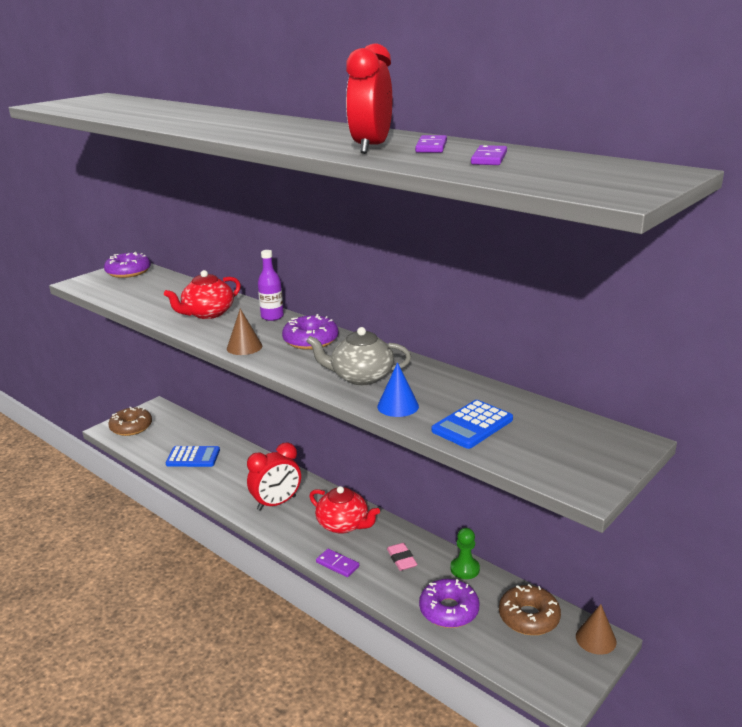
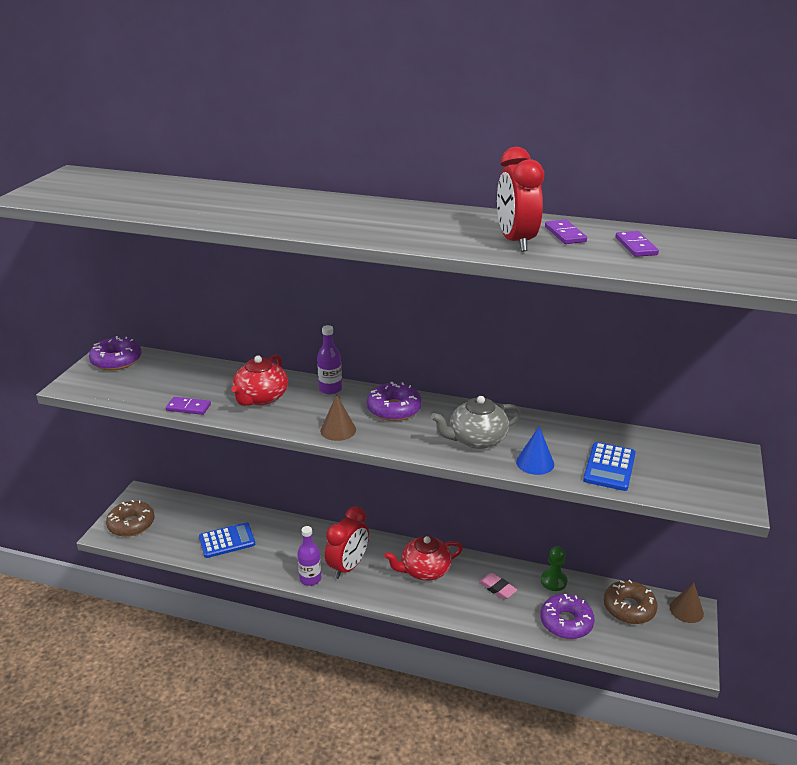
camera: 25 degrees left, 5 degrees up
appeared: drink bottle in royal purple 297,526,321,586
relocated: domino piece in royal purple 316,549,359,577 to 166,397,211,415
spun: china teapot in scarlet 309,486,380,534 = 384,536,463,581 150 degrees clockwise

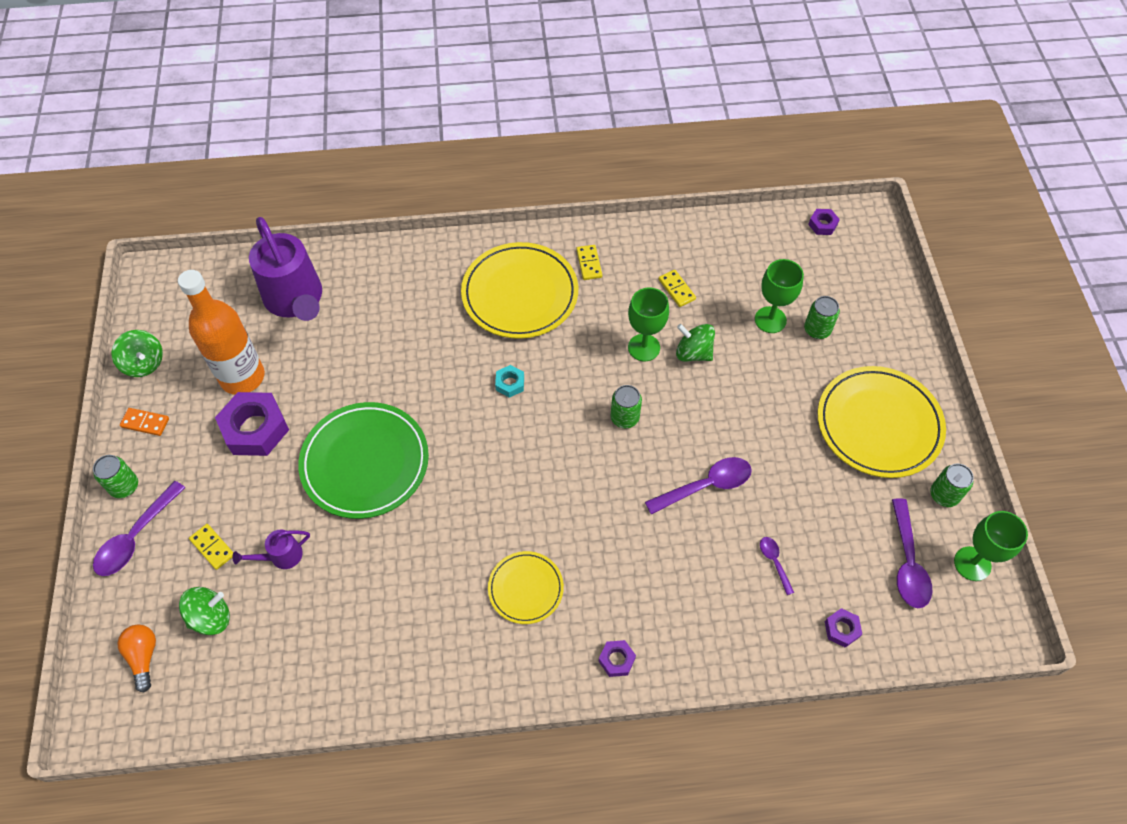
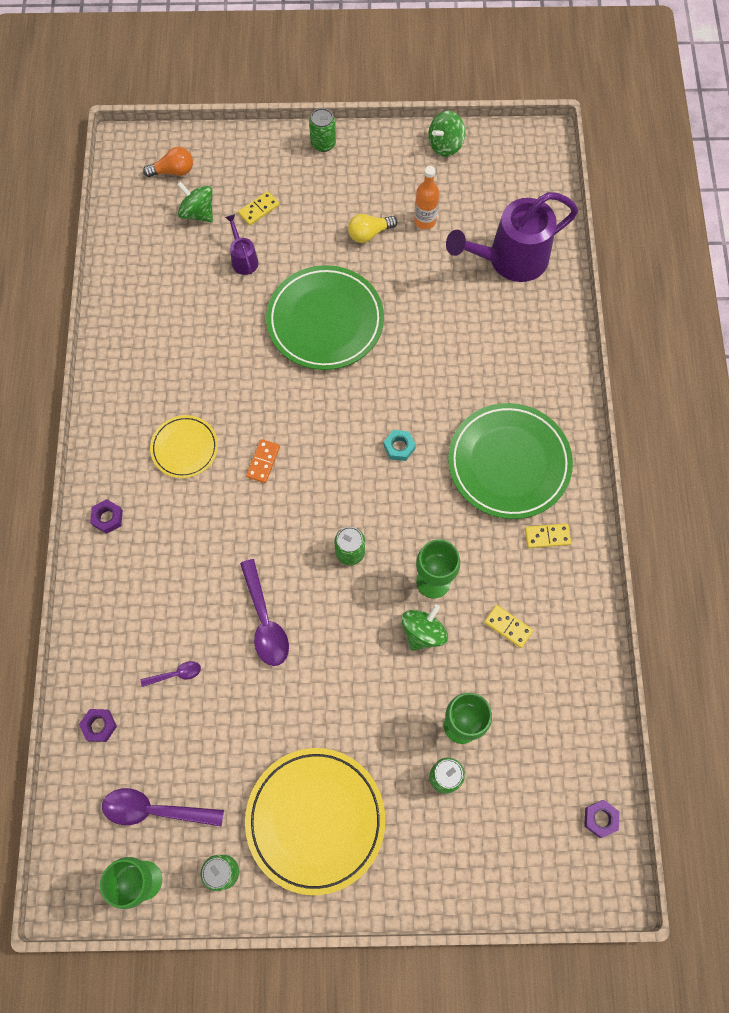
camera: 95 degrees right, 10 degrees up
missing: teaspoon in royal purple 93,481,185,576
relocated: domino piece in orange-coloured 120,408,169,436 to 246,439,280,483
exchanged: nut in royal purple 215,392,289,456 to lightbulb in bright yellow 348,214,397,243
colour: dinner plate in bright yellow 461,242,578,339 to dinner plate in leaf-green 448,403,573,519
spun: whirligig in leaf-green 179,587,230,635 = 177,181,213,222 150 degrees clockwise; domino piece in bright yellow 659,270,696,307 = 484,605,533,648 60 degrees clockwise
size: drink bottle in orange-coloured 178,270,265,395 = 414,166,439,229 x0.52

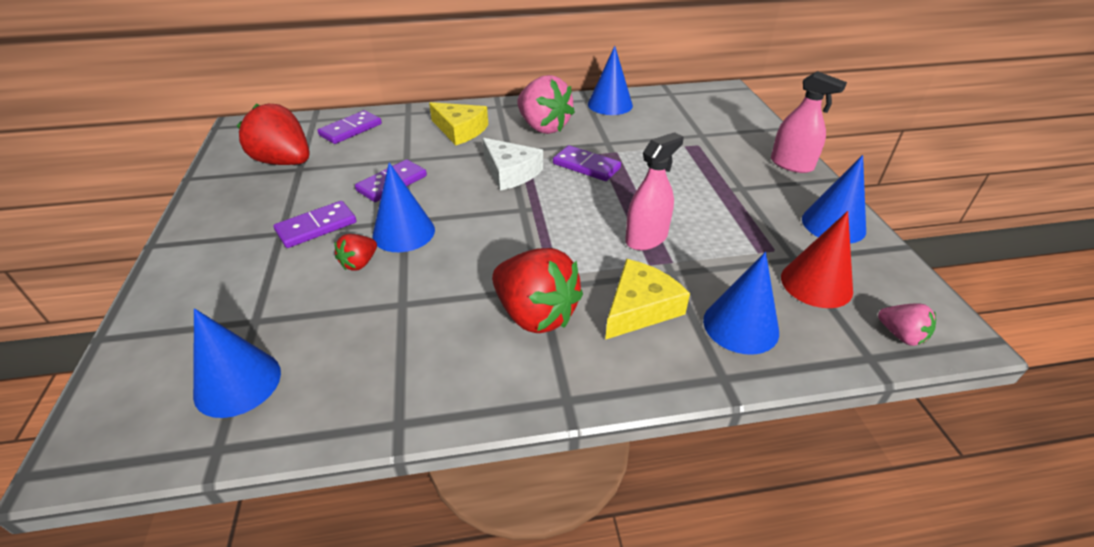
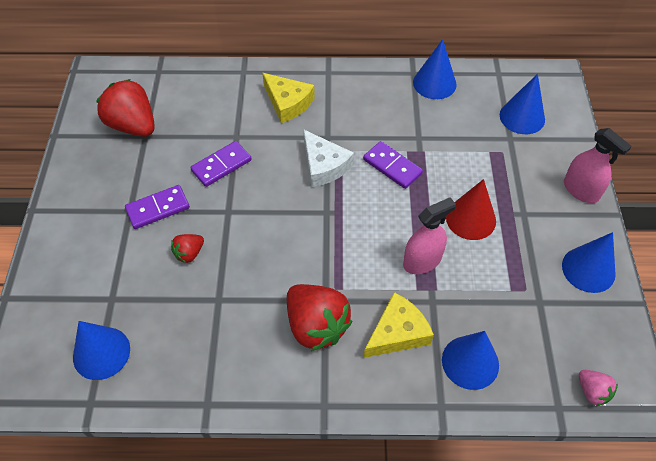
camera: 10 degrees right, 15 degrees up
missing: domino piece in royal purple 318,110,382,144; strawberry in rose-pink 517,75,575,134
relocated: cone in scarlet 781,211,853,308 to 446,179,496,240; cone in royal blue 372,162,435,252 to 500,74,545,134

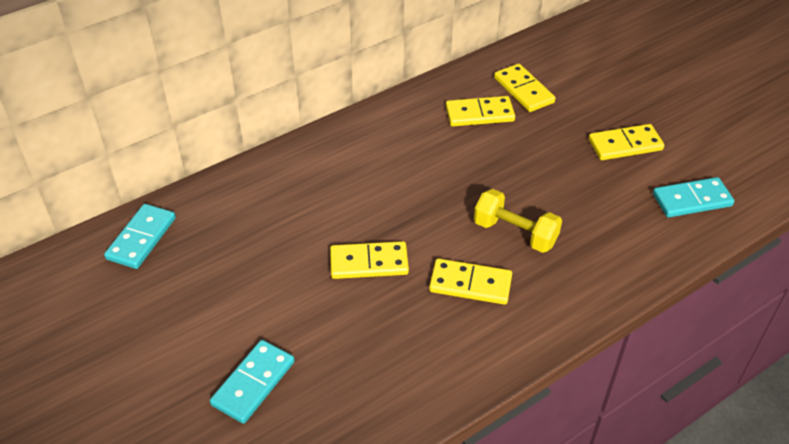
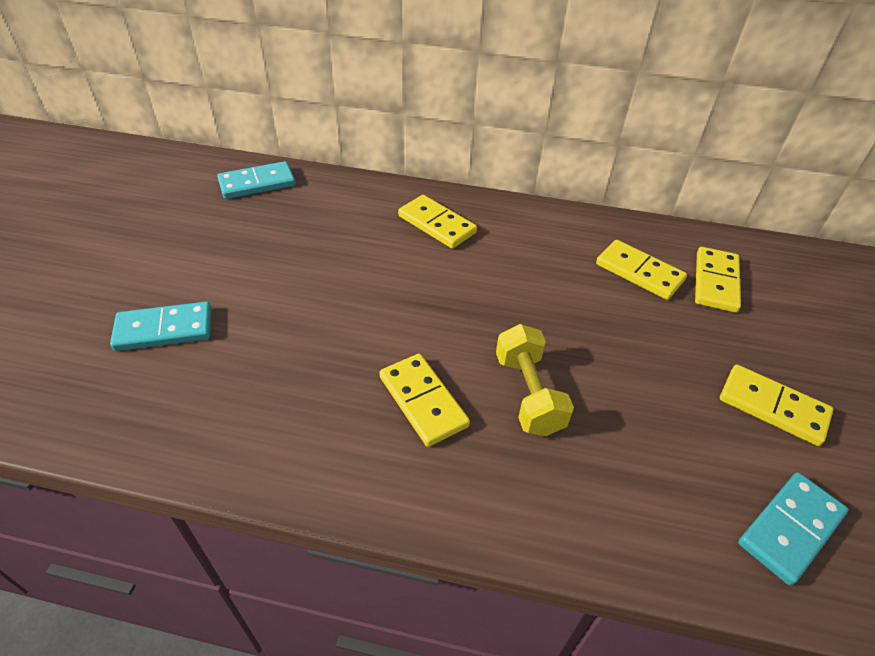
camera: 45 degrees right, 0 degrees up
relocated: domino piece in bright yellow 330,241,409,279 to 398,195,477,249
spun: domino piece in teal 653,177,734,217 = 738,473,848,586 75 degrees counterclockwise

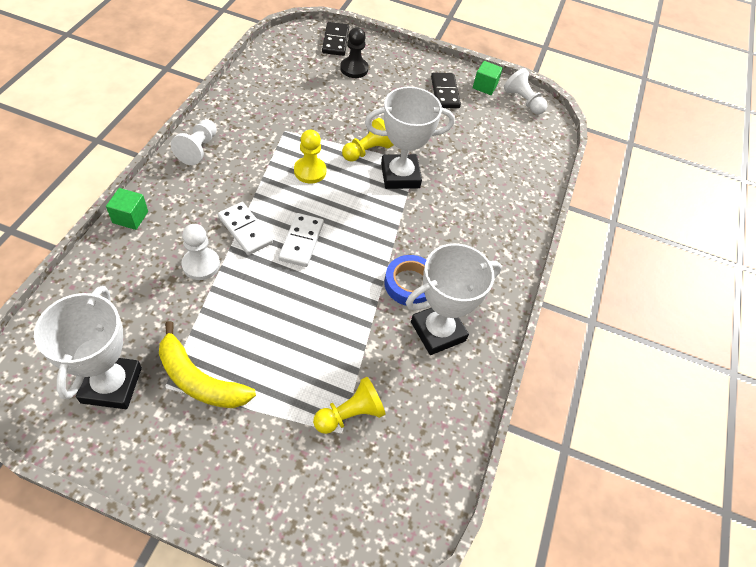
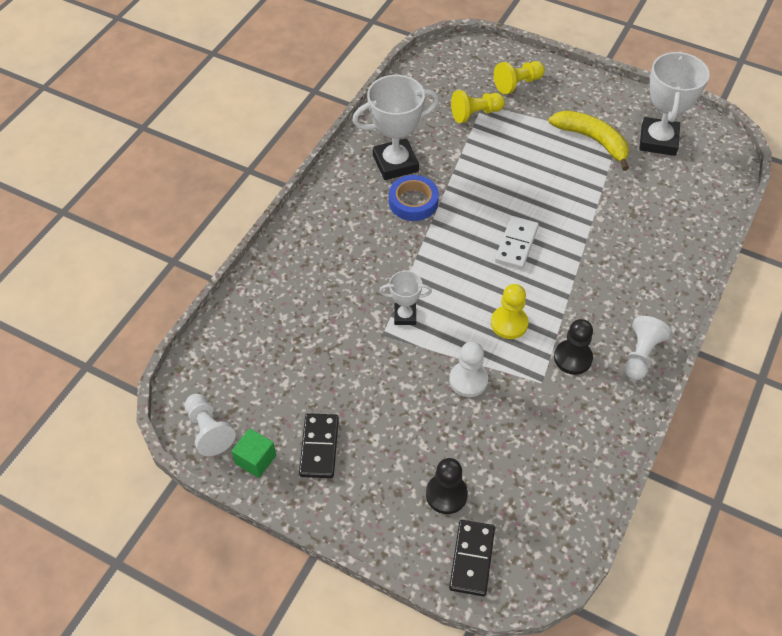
camera: 165 degrees left, 0 degrees up
missing: block in leaf-green 106,188,148,230; domino piece in pure white 218,202,273,255
appeared: pawn in ebony 554,319,593,375
relocated: pawn in pure white 181,224,220,280 to 449,341,488,397; pawn in bright yellow 342,118,394,162 to 494,61,545,94
size: award cup in pure white 365,87,455,189 = 379,271,432,325 x0.53

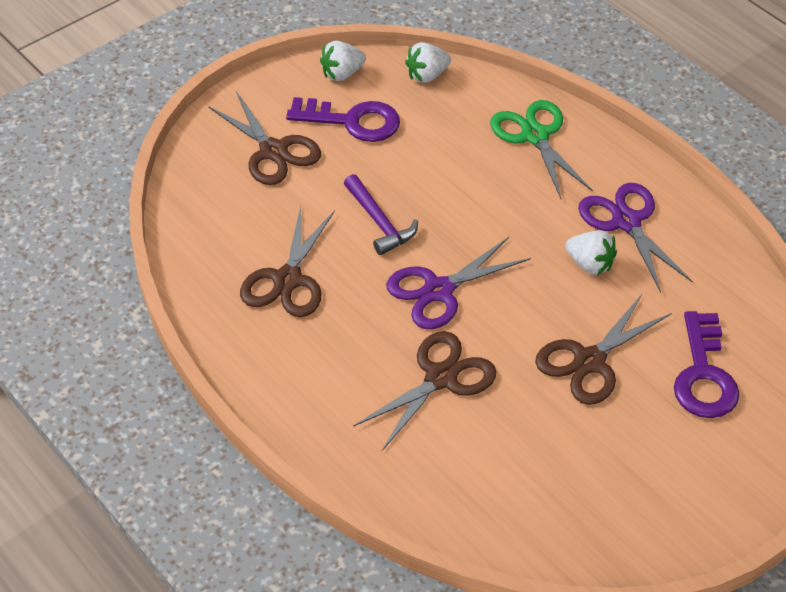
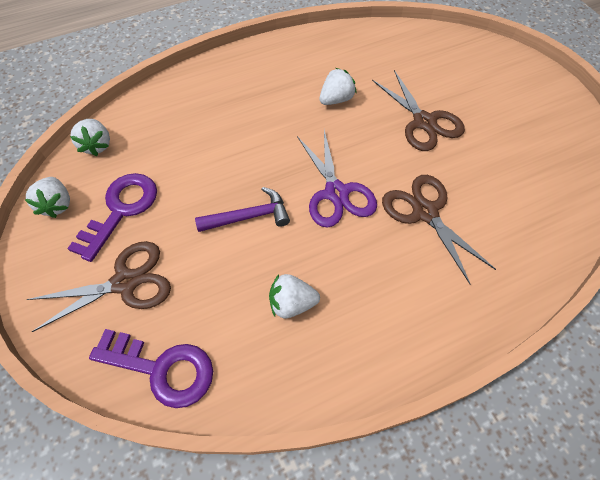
camera: 75 degrees left, 10 degrees up
missing: pair of scissors in leaf-green 490,100,593,199; pair of scissors in royal purple 578,183,693,293
relocated: latchkey in royal purple 674,311,740,418 to 89,329,213,408
exchanged: pair of scissors in dark brown 240,206,335,317 to strawberry in pure white 269,274,320,318

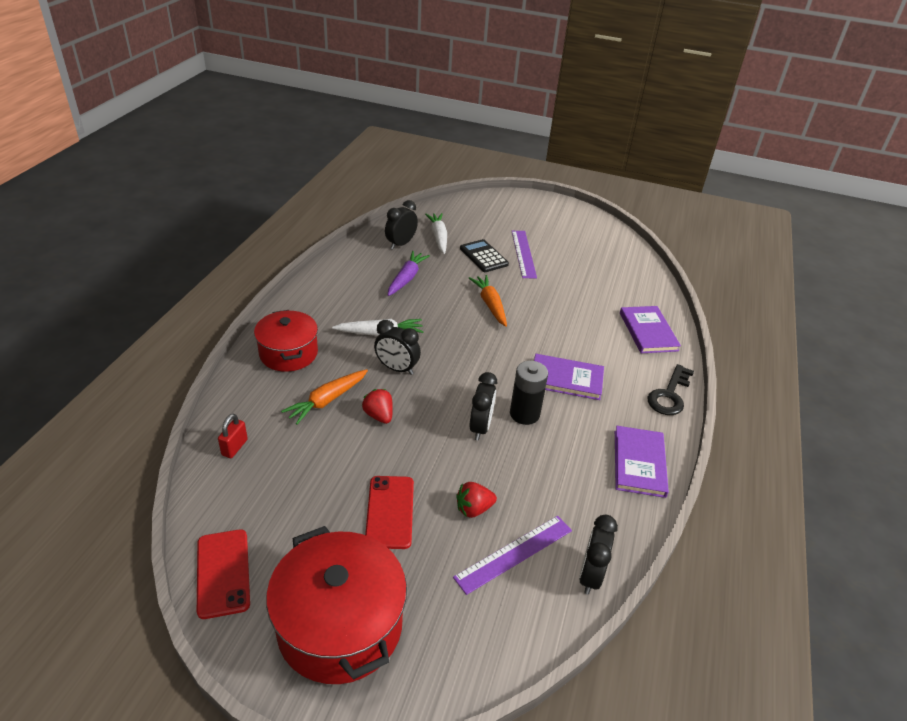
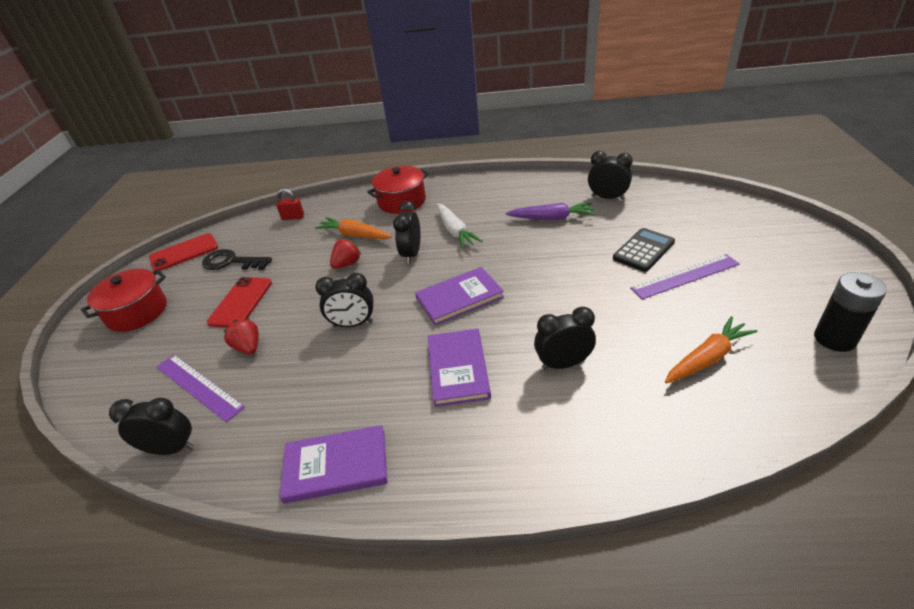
camera: 80 degrees right, 0 degrees up
missing: root vegetable in pure white 425,213,447,254
appeared: alarm clock in ebony 534,307,596,370
relocated: latchkey in ebony 647,364,694,415 to 202,249,272,270; hardcover in royal purple 620,306,681,353 to 415,267,504,325; root vegetable in orange-coloured 469,275,507,327 to 665,316,757,383; AA battery in ebony 510,361,548,425 to 814,272,887,352
spun: mobile phone in scarlet 365,476,414,549 = 207,277,272,328 60 degrees counterclockwise
size: pot in scarlet 266,526,407,684 = 81,268,167,332 x0.66

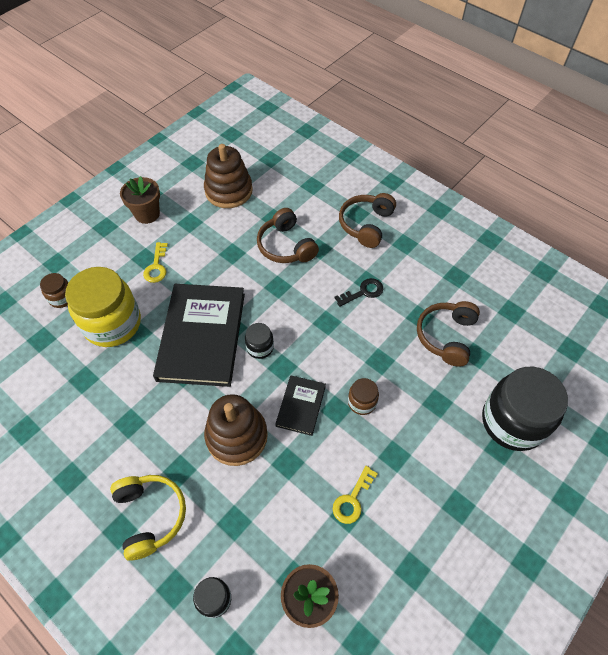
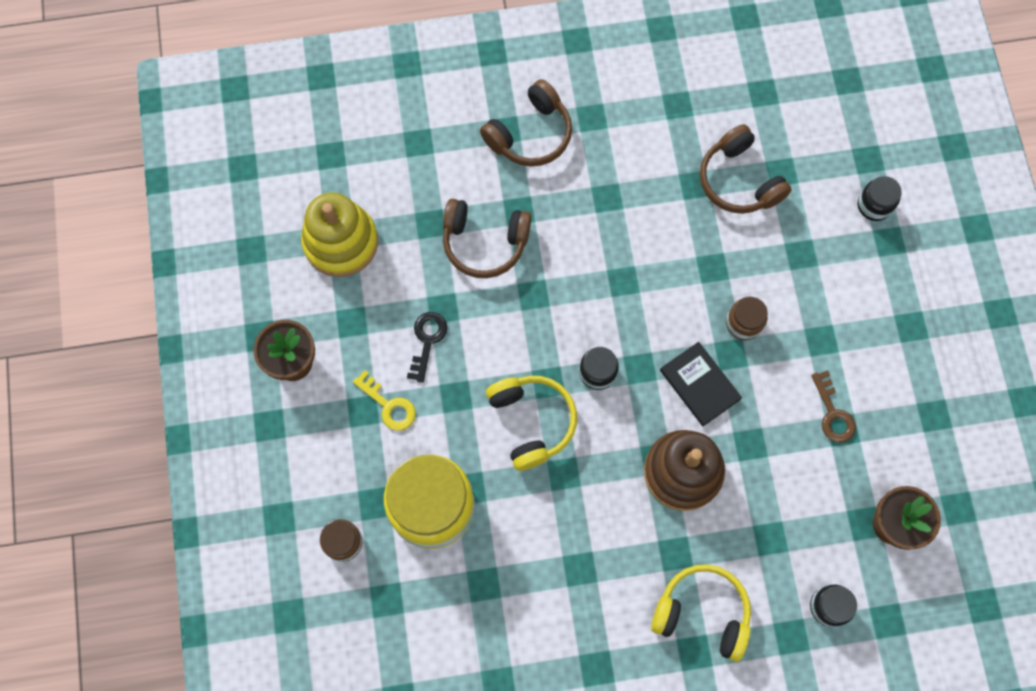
camera: 50 degrees left, 15 degrees up
relocated: latchkey in ebony 334,278,383,307 to 407,312,448,383
exchanged: hardcover in ebony 153,284,245,387 to over-ear headphones in bright yellow 486,376,577,471
colour: stacking toy in dark brown 204,144,253,208 to stacking toy in bright yellow 301,193,378,277; latchkey in bright yellow 333,466,378,524 to latchkey in dark brown 811,371,856,443
spun: over-ear headphones in dark brown 339,193,396,248 = 480,79,572,166 105 degrees counterclockwise
size: jar in ebony 482,367,568,451 = 858,176,902,221 x0.46

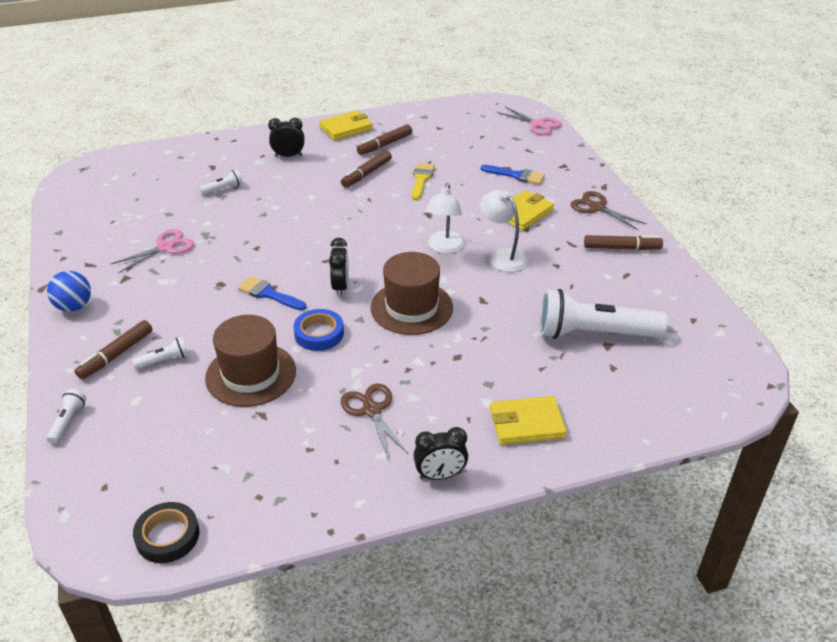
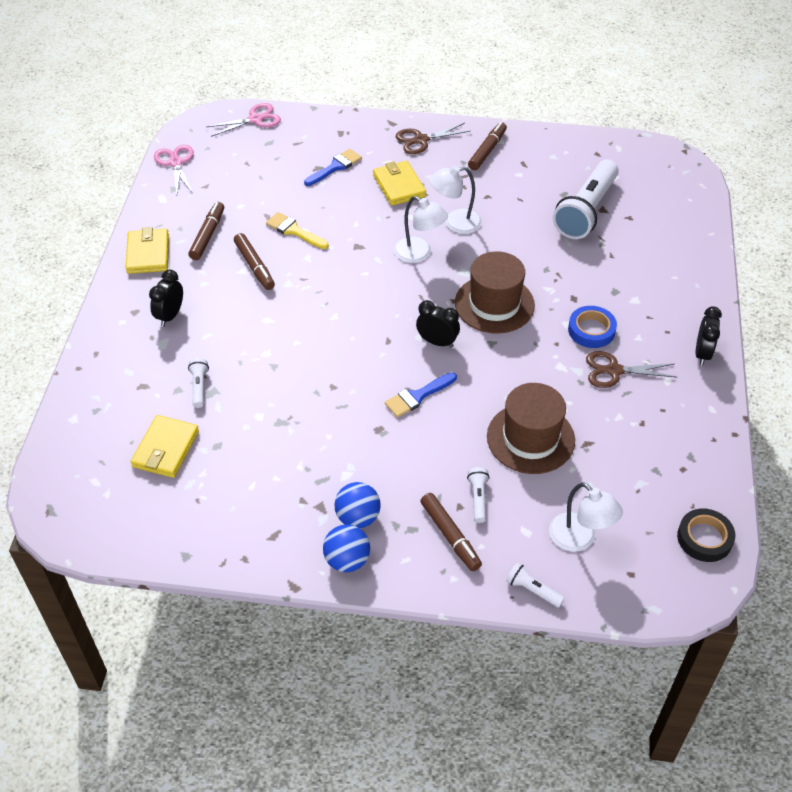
camera: 65 degrees left, 10 degrees up
appeared: sphere in royal blue 335,482,381,528; lamp in pure white 549,482,623,552
relocated: card wallet in bright yellow 490,396,567,445 to 131,415,199,478; pair of scissors in rose-pink 110,229,194,273 to 154,145,194,194; sticky tape in royal blue 293,309,344,351 to 568,306,617,348
spun: marker pen in dark brown 357,124,412,155 = 188,202,224,260 150 degrees counterclockwise

